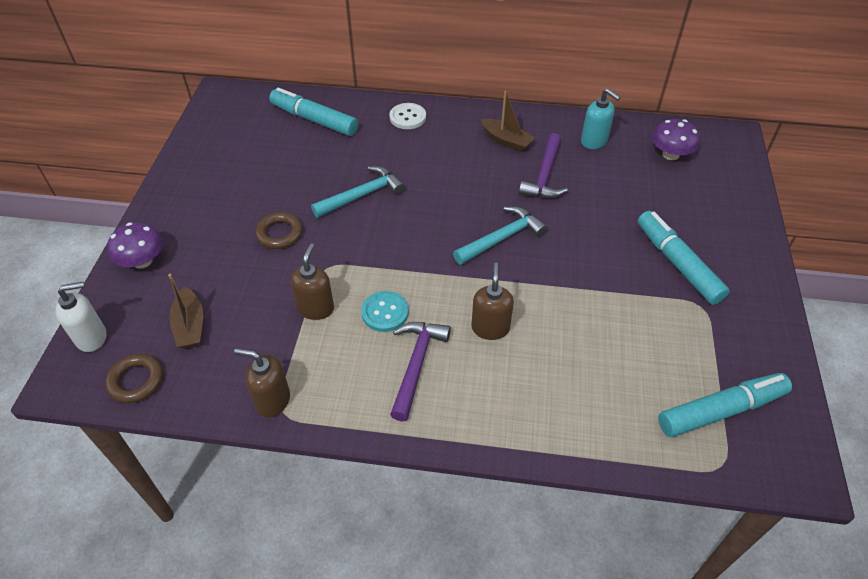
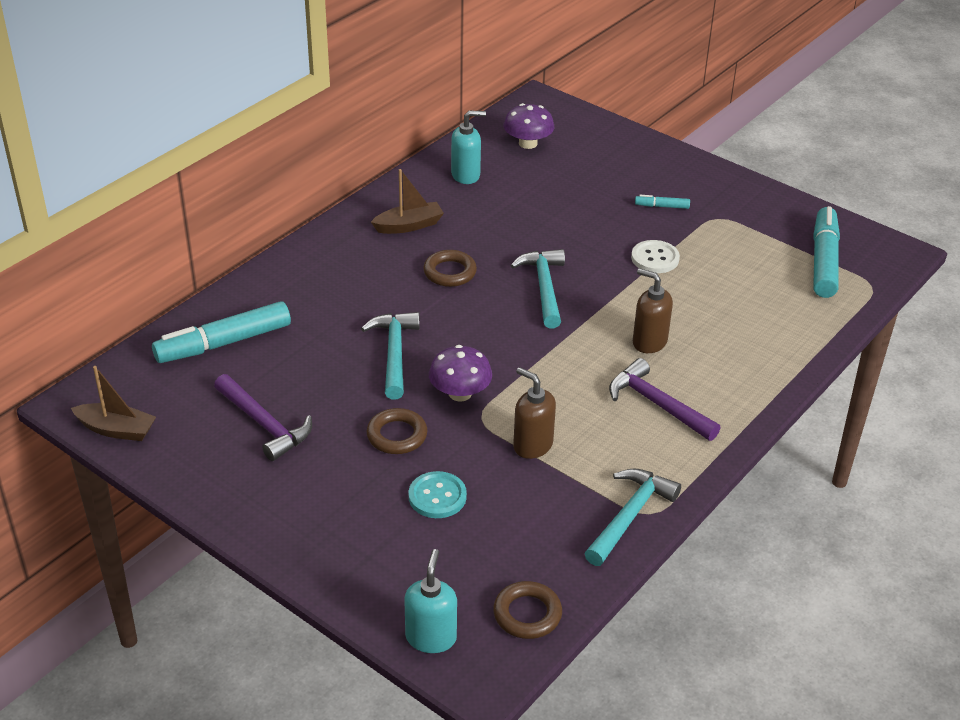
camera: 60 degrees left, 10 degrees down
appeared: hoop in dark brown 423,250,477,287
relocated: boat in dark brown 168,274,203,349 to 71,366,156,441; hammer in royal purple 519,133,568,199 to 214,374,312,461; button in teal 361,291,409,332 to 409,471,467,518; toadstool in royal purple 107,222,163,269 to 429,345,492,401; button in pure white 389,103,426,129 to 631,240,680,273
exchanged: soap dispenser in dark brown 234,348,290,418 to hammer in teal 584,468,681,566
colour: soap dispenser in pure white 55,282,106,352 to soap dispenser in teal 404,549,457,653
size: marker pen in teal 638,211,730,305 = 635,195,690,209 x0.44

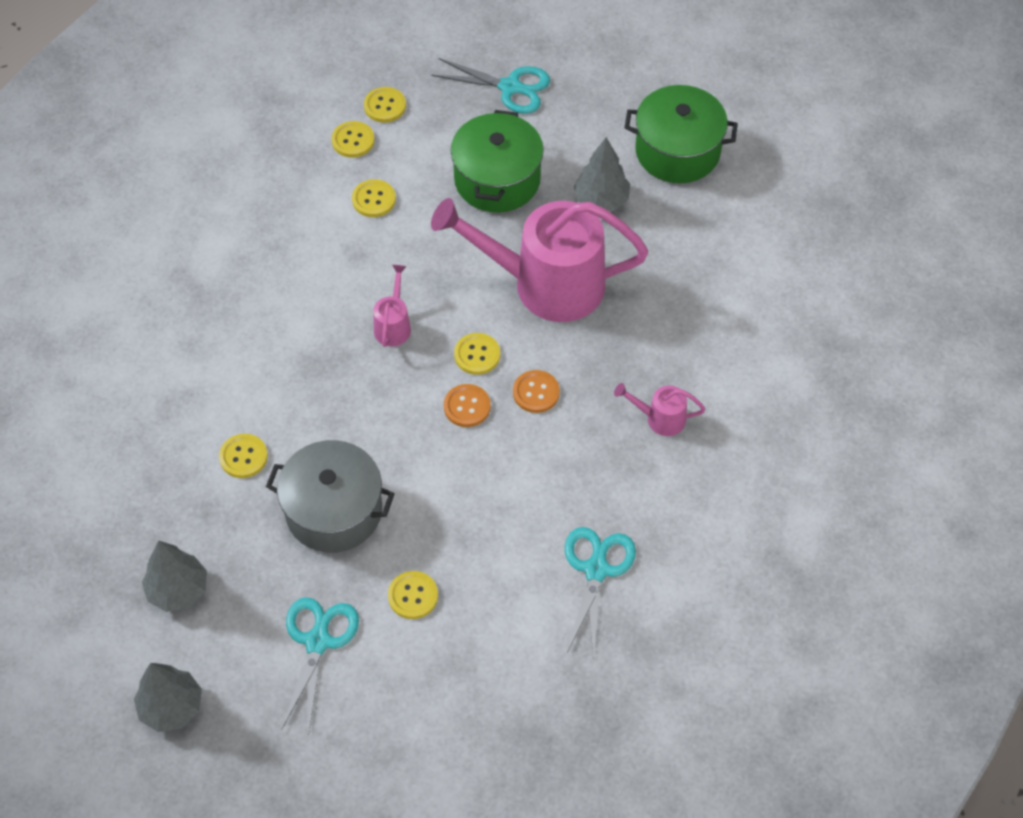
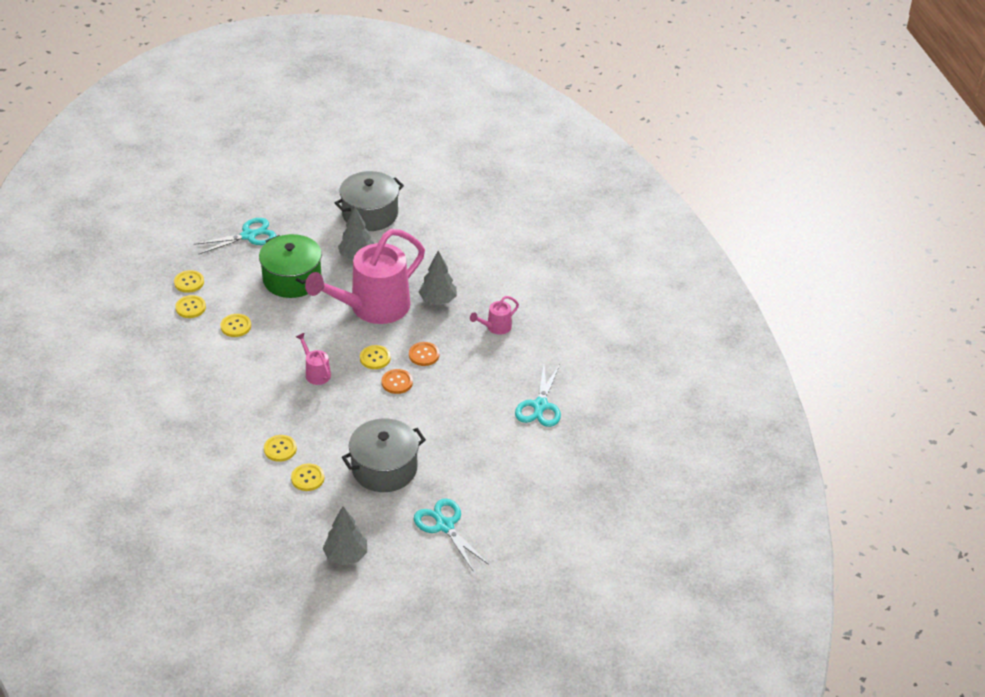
camera: 45 degrees left, 15 degrees down
relocated: button in bright yellow 388,571,438,619 to 264,435,297,462; fir tree in gray 134,663,202,732 to 419,251,457,305
colour: pot in leaf-green 625,85,738,183 to pot in gray 335,171,404,231
spun: pair of scissors in teal 565,527,636,659 = 515,364,561,427 135 degrees counterclockwise

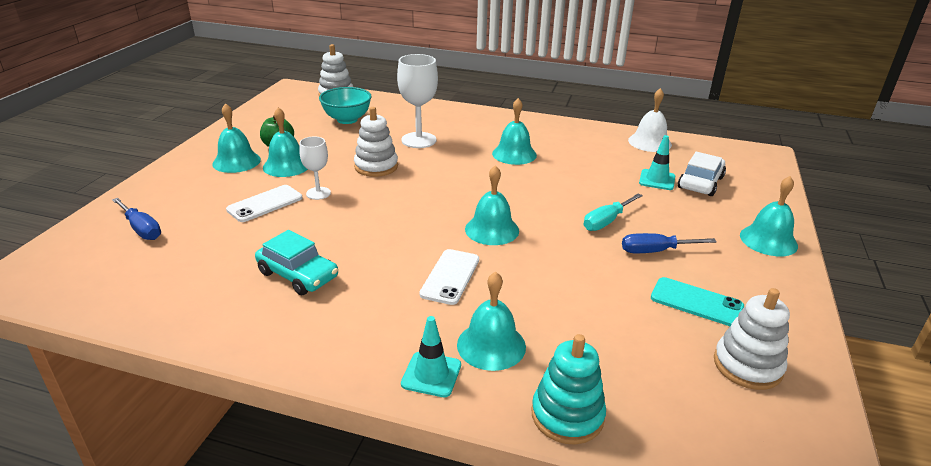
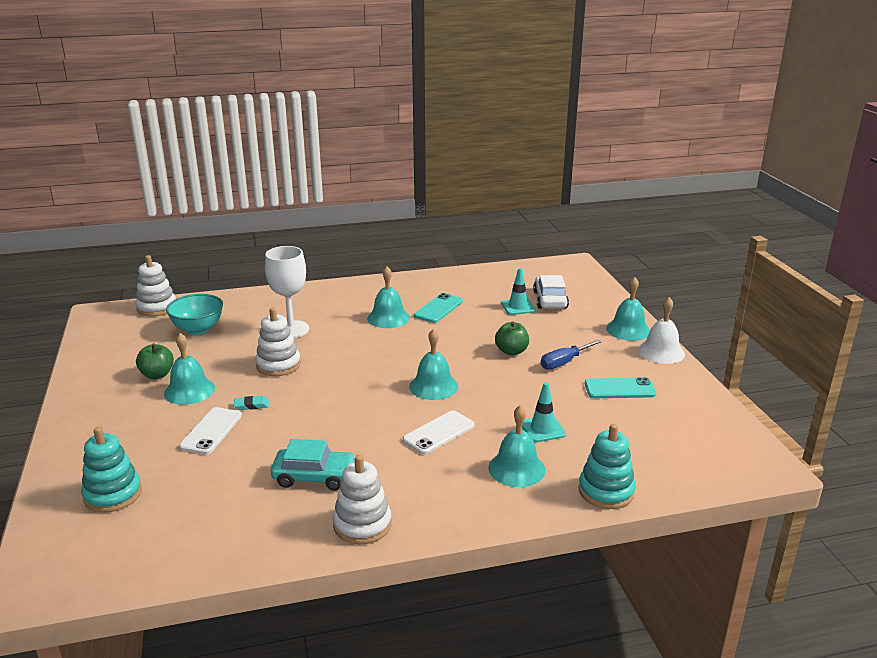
camera: 30 degrees left, 5 degrees down
missing: hand bell in teal 212,103,261,173
appeared: mobile phone in teal 414,293,463,323
relocated: stacking toy in pure white 714,288,790,390 to 333,455,392,544; road cone in teal 401,316,461,397 to 522,382,566,442; hand bell in pure white 628,88,672,152 to 638,297,685,364
exchanged: screwdriver in royal blue 112,198,161,240 to stacking toy in teal 81,427,142,513; goblet in pure white 299,136,331,200 to gum eraser in teal 234,396,269,410; screwdriver in teal 584,193,643,231 to toy apple in leaf-green 495,321,529,355
spun: mobile phone in pure white 419,249,479,305 = 403,411,475,454 60 degrees clockwise

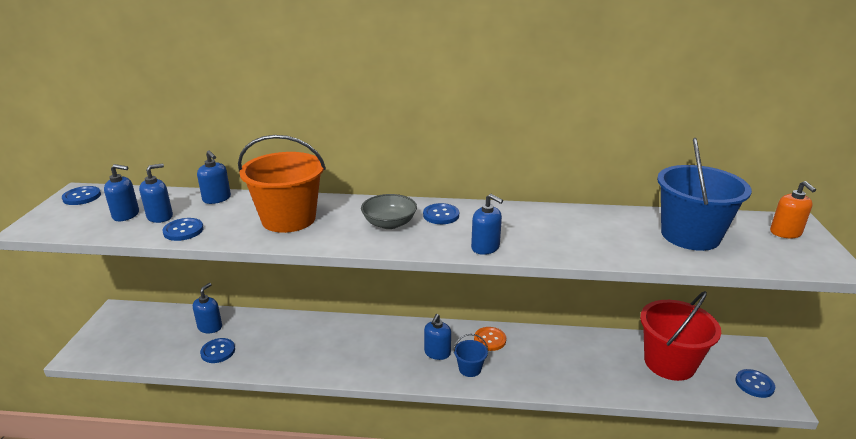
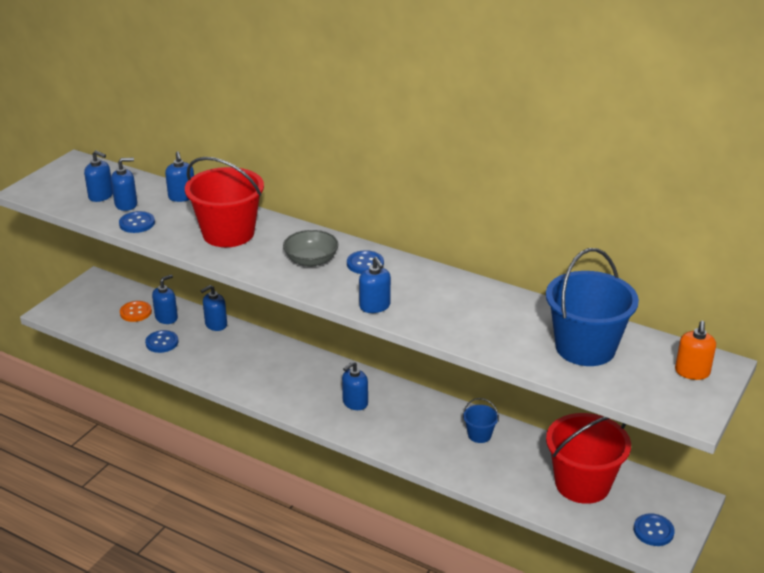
camera: 25 degrees right, 5 degrees up
missing: button in royal blue 62,186,101,205
appeared: soap dispenser in royal blue 200,285,227,331
relocated: button in orange-coloured 474,327,506,351 to 120,301,152,322; bucket in royal blue 453,334,488,377 to 463,398,499,443
colour: bucket in orange-coloured 238,135,326,233 to bucket in scarlet 185,157,264,247

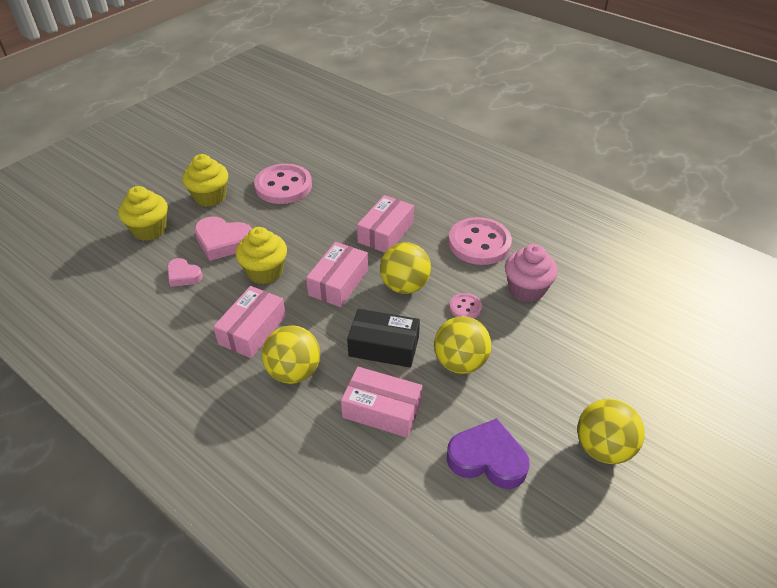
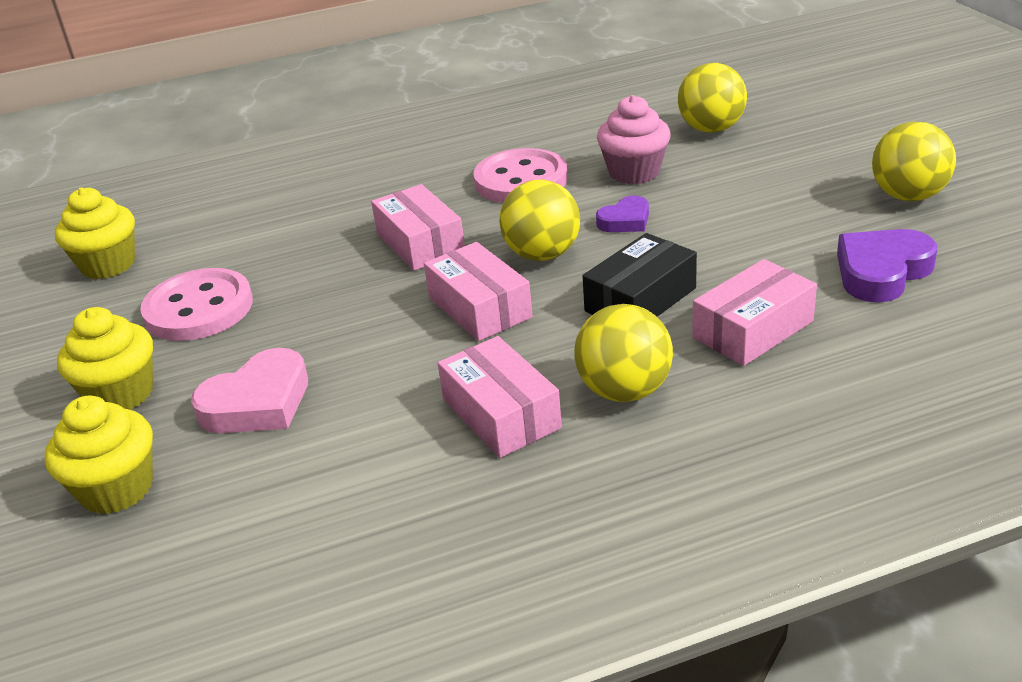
camera: 55 degrees left, 10 degrees down
missing: heart in rose-pink 167,258,203,287
relocated: cupcake in bright yellow 236,227,287,284 to 55,187,135,279; sphere in bright yellow 434,316,491,374 to 678,63,747,133
exchanged: button in rose-pink 449,293,482,319 to heart in royal purple 596,195,649,232

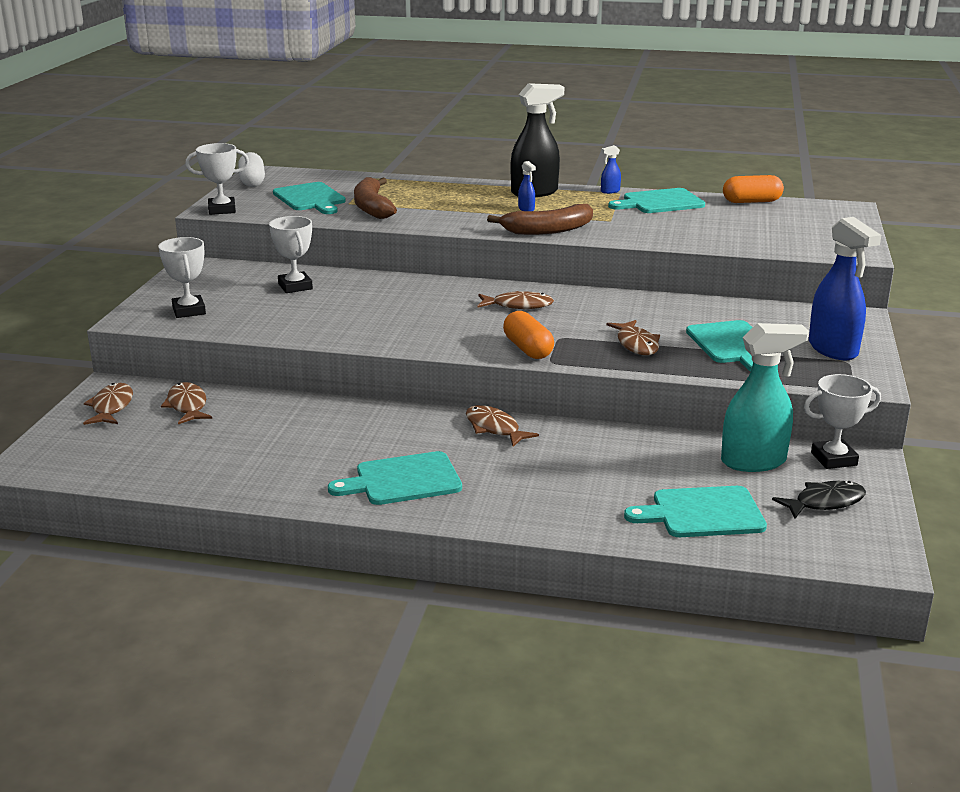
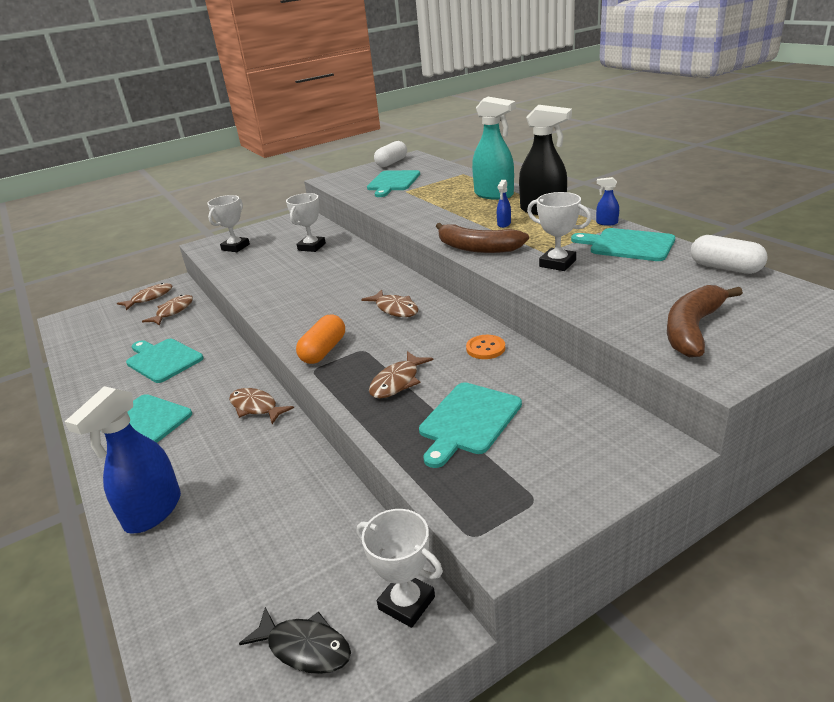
camera: 50 degrees right, 5 degrees up
appeared: button in orange-coloured 466,335,505,359
relocated: spray bottle in royal blue 809,217,881,360 to 65,386,181,534; chopping board in teal 624,486,767,537 to 126,339,204,383; spray bottle in teal 721,323,809,472 to 472,97,516,200; award cup in pure white 185,143,249,215 to 527,192,591,271; toy banana in dark brown 354,177,397,219 to 667,285,743,357
colour: capsule in orange-coloured 723,175,784,203 to capsule in pure white 691,235,768,274
spun: fish in dark brown 466,405,539,447 = 229,388,294,424 60 degrees counterclockwise

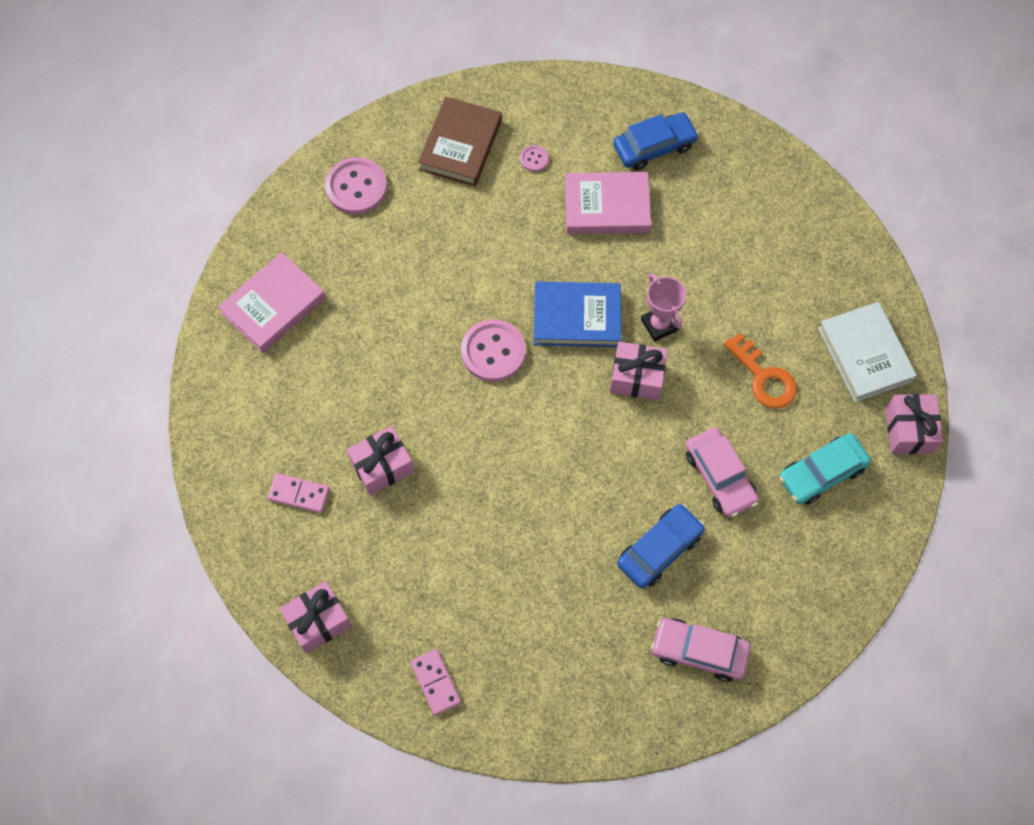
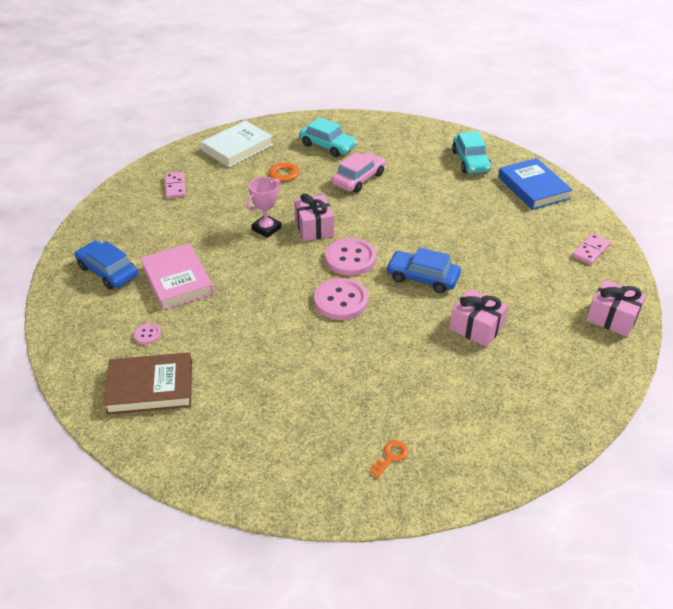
camera: 115 degrees left, 25 degrees down
missing: gift in rose-pink 886,394,943,454
relocated: domino piece in rose-pink 268,473,330,513 to 165,172,186,199; button in rose-pink 325,157,387,214 to 325,238,376,276; toy car in royal blue 617,504,705,588 to 386,247,461,293; hardcover in royal blue 534,281,621,347 to 498,158,573,210
exchanged: hardcover in rose-pink 218,252,326,353 to latchkey in orange-coloured 370,440,408,478
colour: toy car in rose-pink 651,618,751,682 to toy car in teal 452,132,491,174

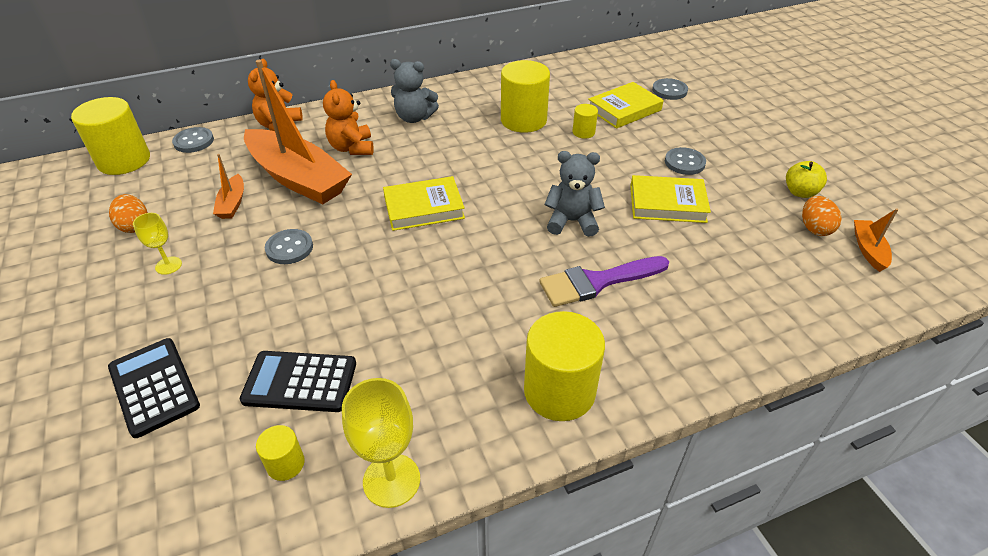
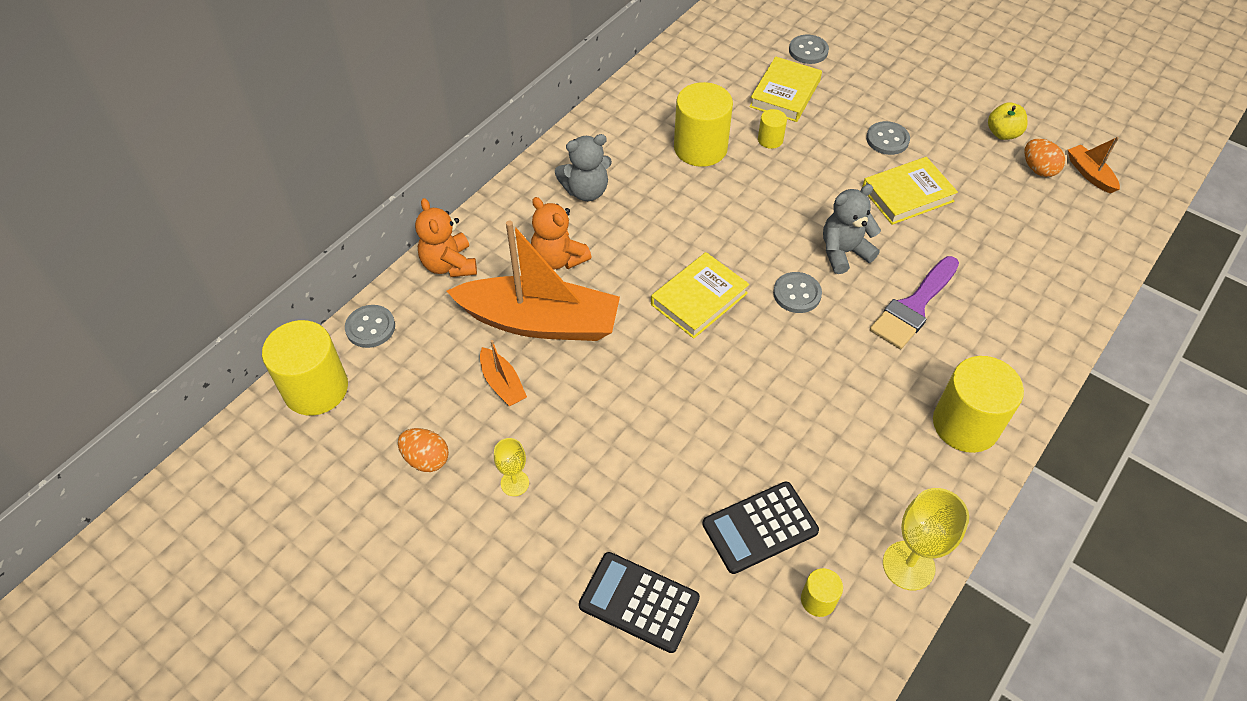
camera: 30 degrees left, 10 degrees up
relocated: button in gray 265,229,313,264 to 773,272,822,313

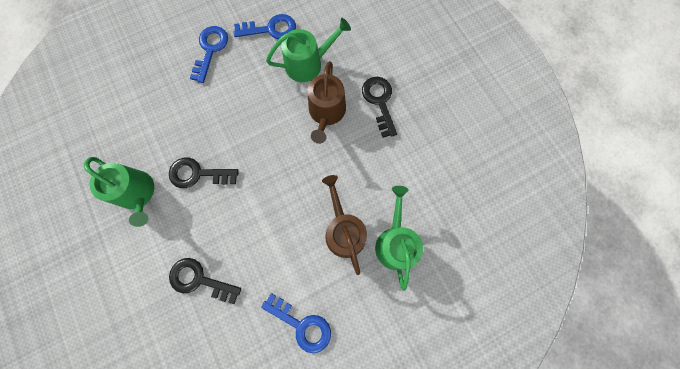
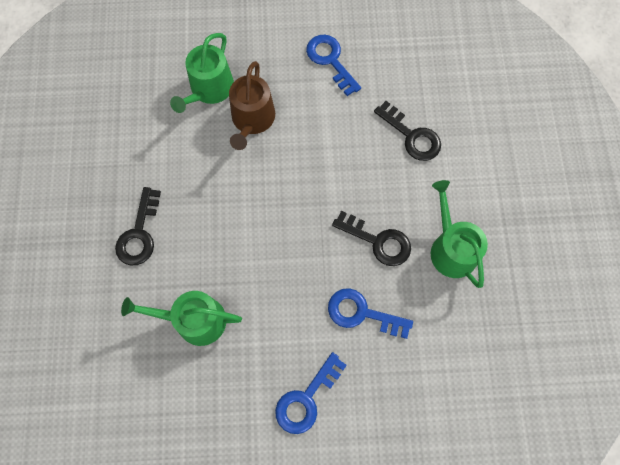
camera: 155 degrees left, 5 degrees down
missing: watering can in dark brown 308,61,346,144
relocated: latchkey in royal blue 234,14,296,39 to 328,288,413,339

